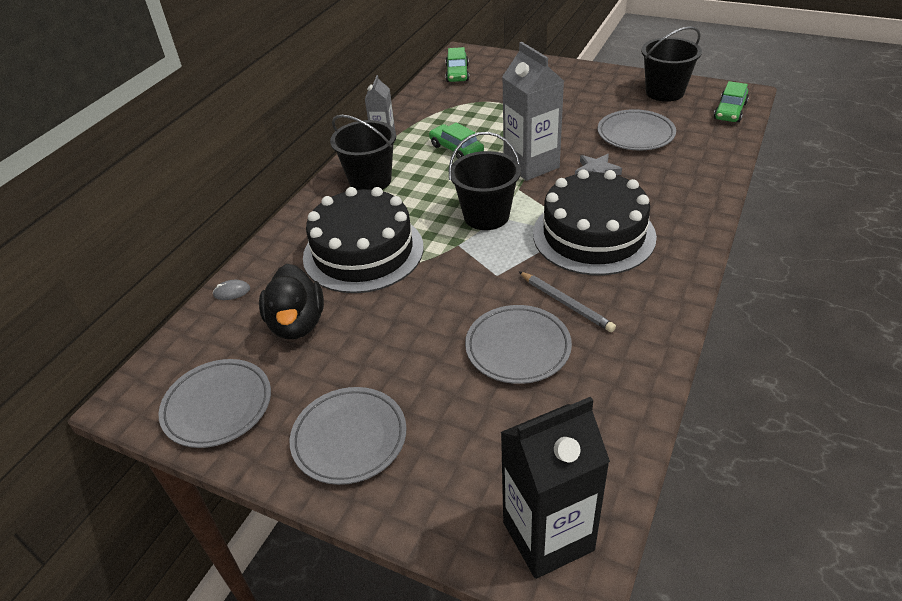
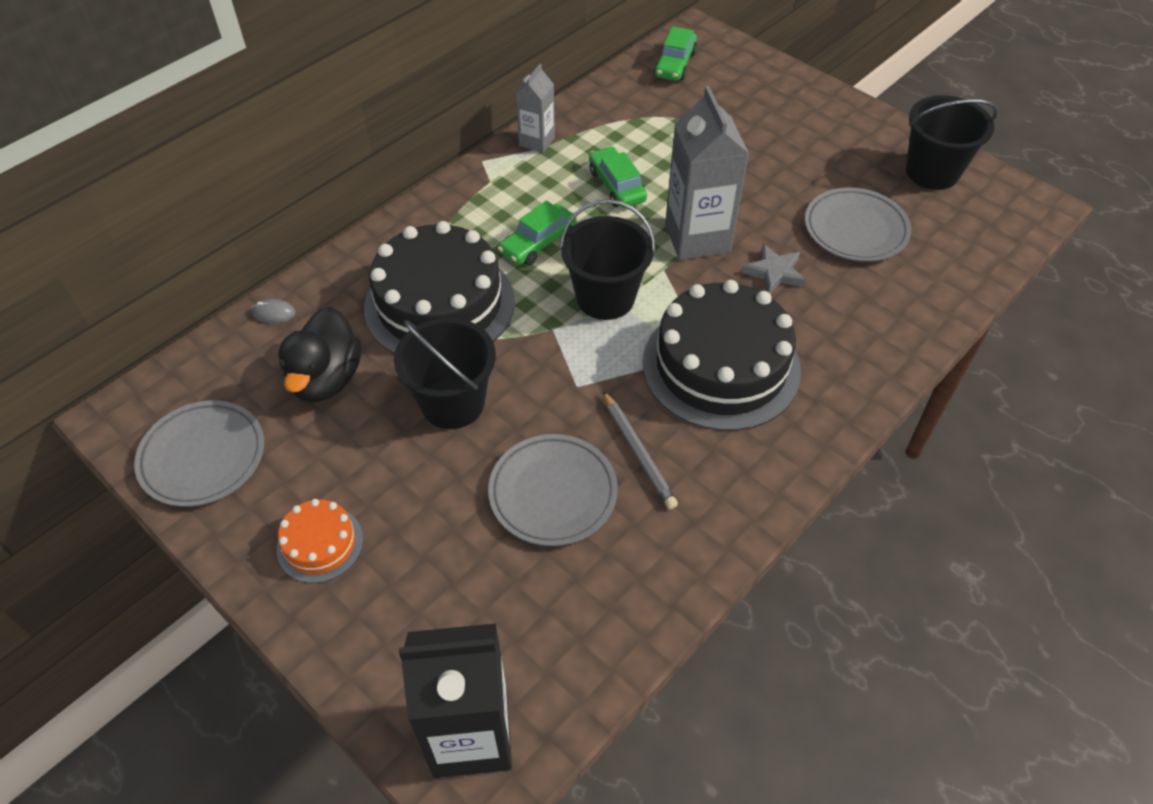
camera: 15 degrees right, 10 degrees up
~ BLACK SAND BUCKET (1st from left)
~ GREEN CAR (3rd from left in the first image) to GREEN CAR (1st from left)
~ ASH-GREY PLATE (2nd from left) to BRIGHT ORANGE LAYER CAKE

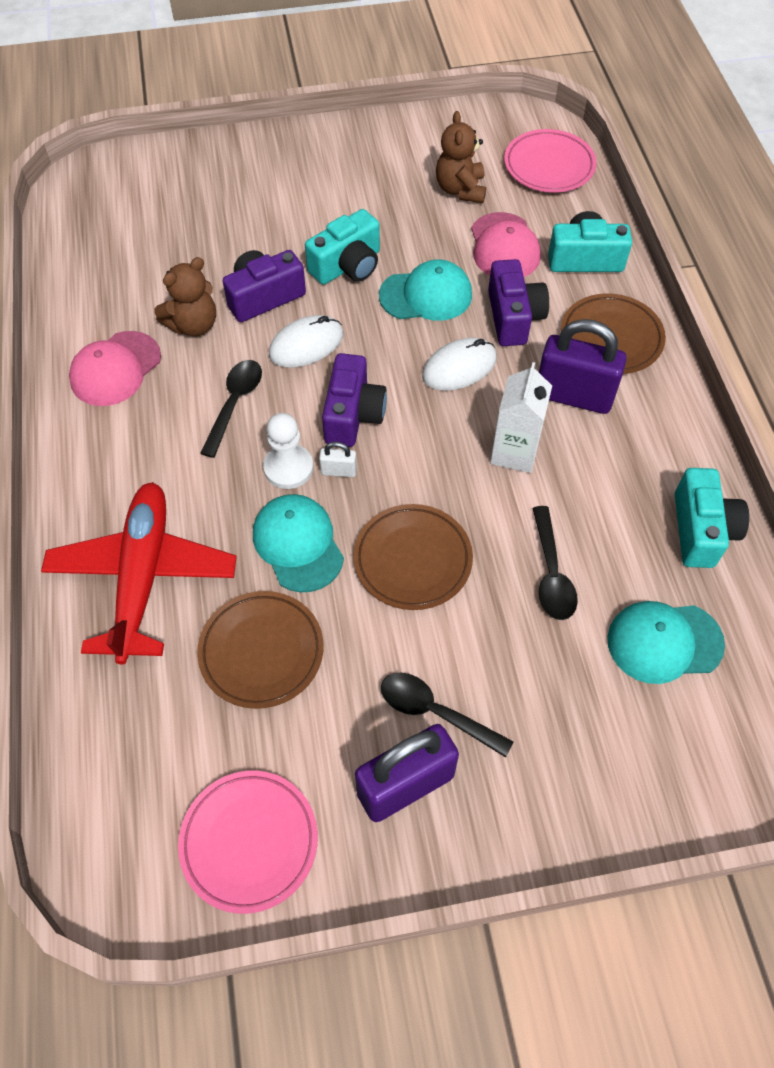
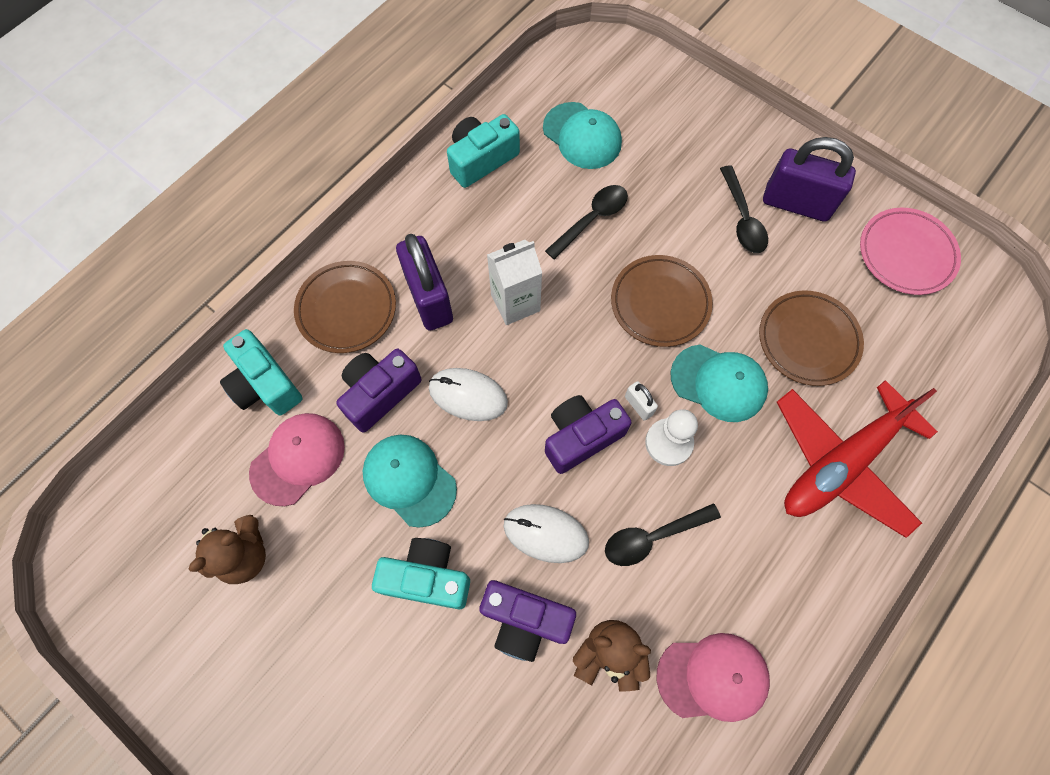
camera: 130 degrees left, 10 degrees up
- PINK PLATE (2nd from left)
~ TEAL BASEBALL CAP (1st from left in the first image) 90 degrees counterclockwise

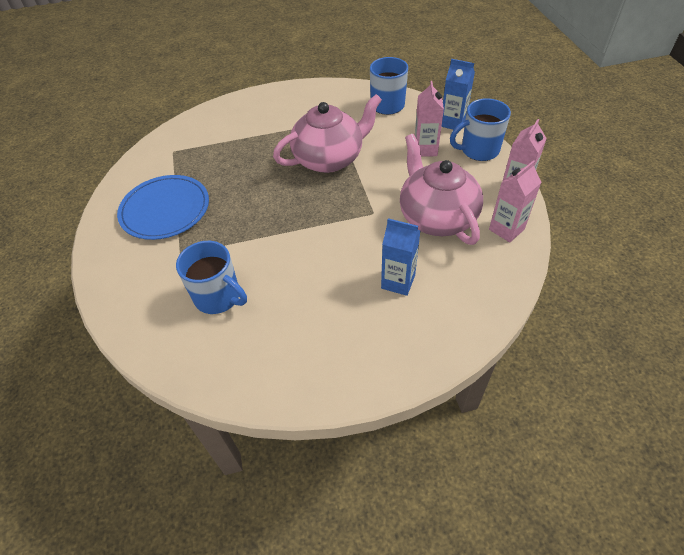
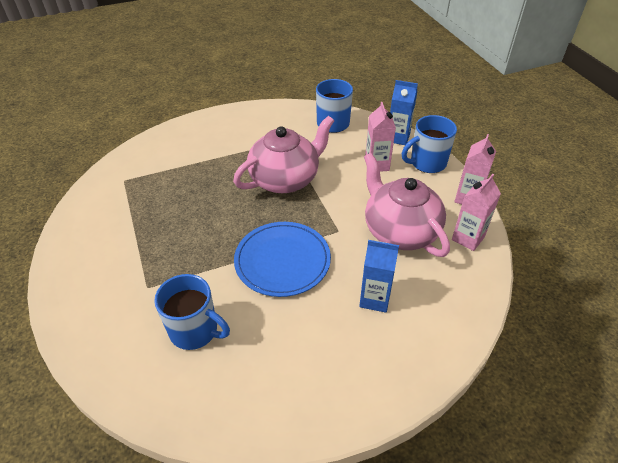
camera: 10 degrees left, 5 degrees down
~ BLUE PLATE

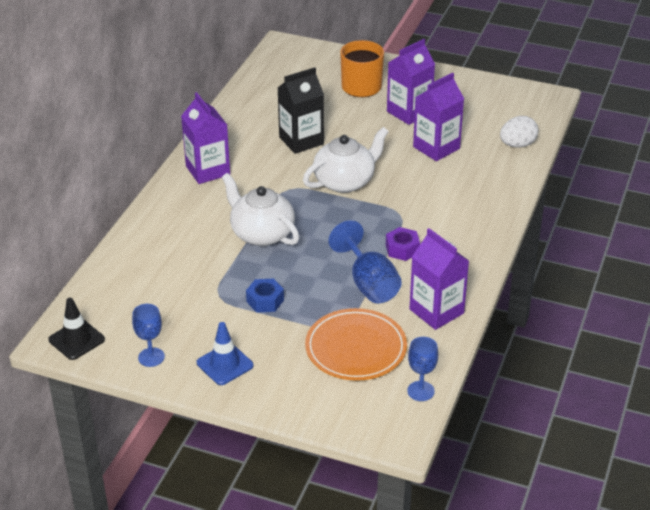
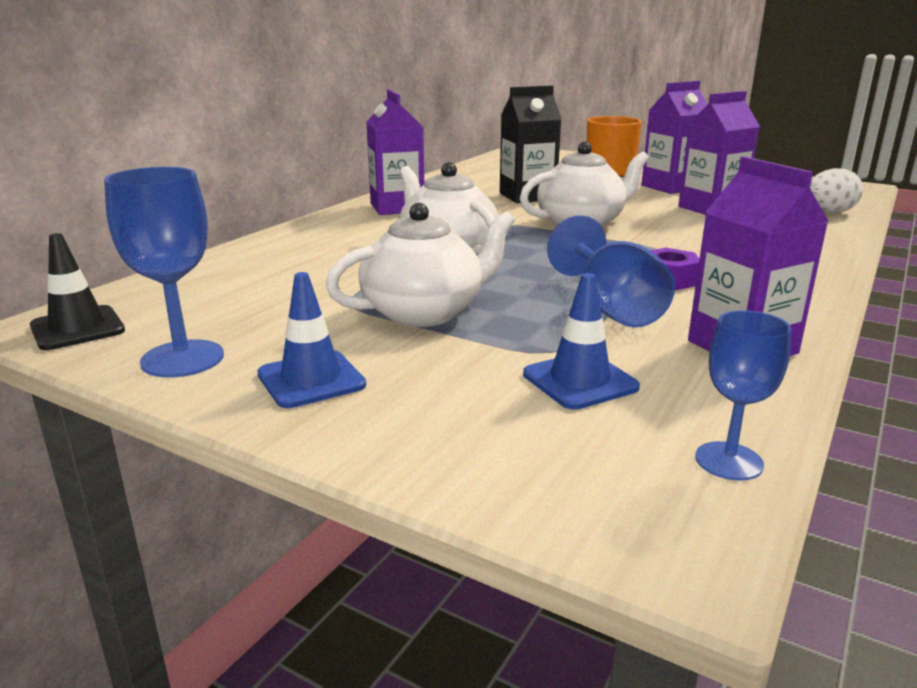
camera: 10 degrees right, 15 degrees down
~ BLUE HEX NUT to WHITE TEA POT (1st from left)
~ BRIGHT ORANGE PLATE to BLUE TRAFFIC CONE (2nd from left)
~ BLUE GOBLET (1st from left) x1.56

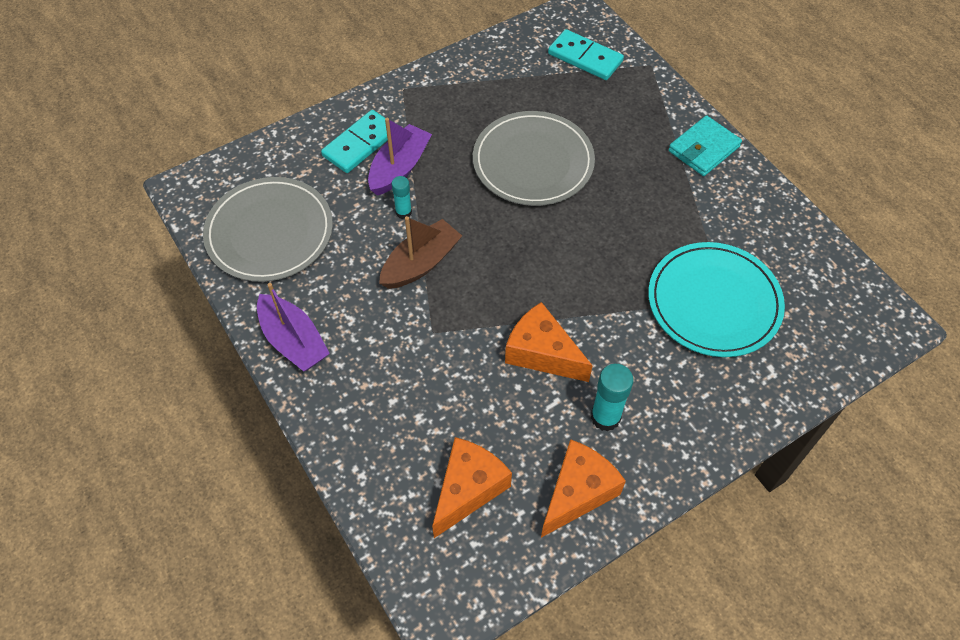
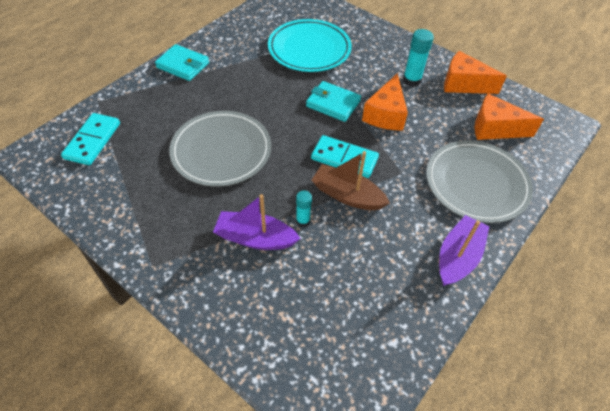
camera: 110 degrees left, 5 degrees down
+ TEAL BILLFOLD (2nd from left)
~ ASH-GREY PLATE (1st from left in the first image) to ASH-GREY PLATE (2nd from left)
~ TEAL DOMINO PIECE (1st from left in the first image) to TEAL DOMINO PIECE (2nd from left)

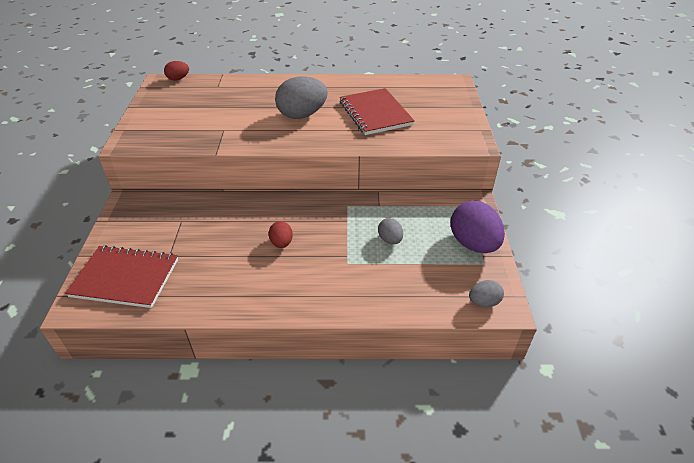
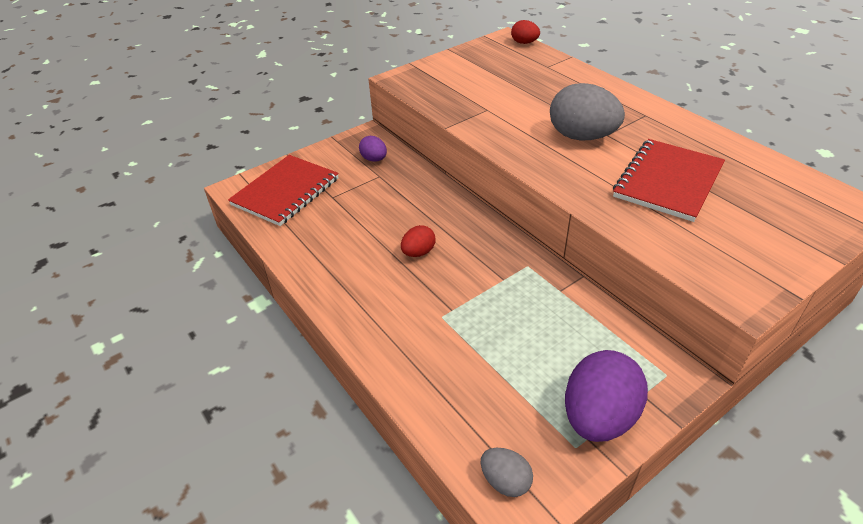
camera: 55 degrees right, 0 degrees up
- ASH-GREY EGG (2nd from left)
+ PURPLE EGG (1st from left)
~ CRIMSON NOTEPAD (1st from left) 60 degrees clockwise

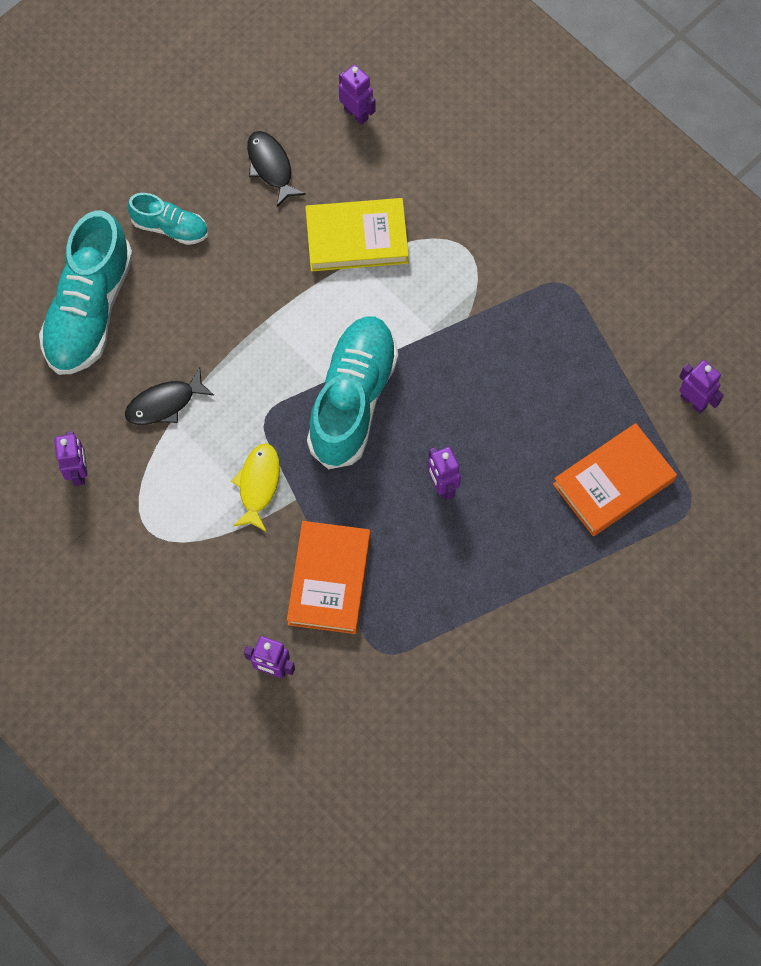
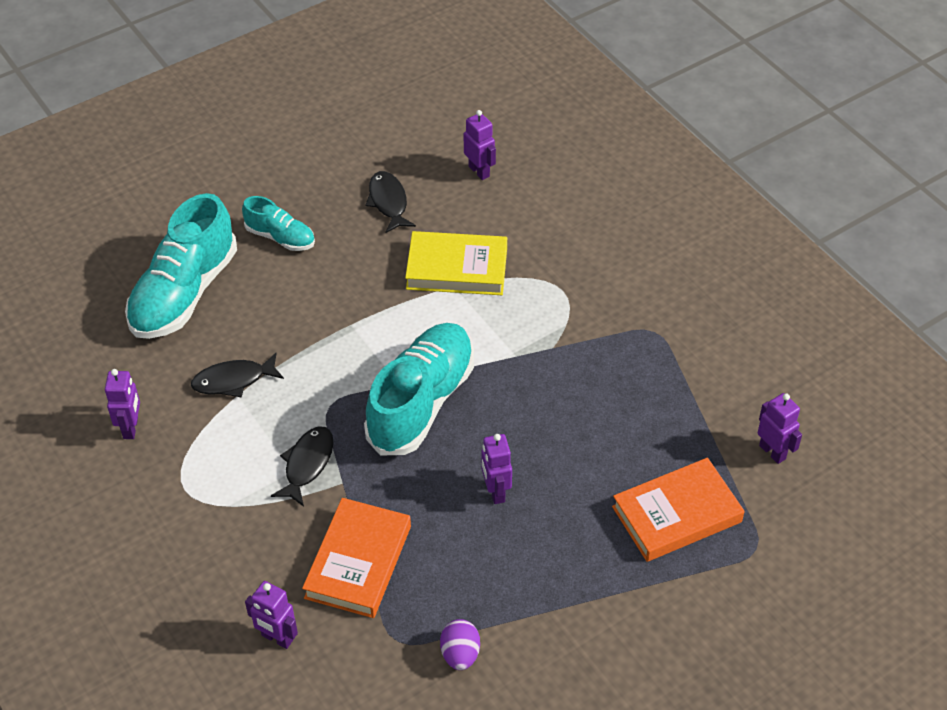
camera: 10 degrees right, 20 degrees down
+ PURPLE EGG
~ YELLOW FISH FIGURE to BLACK FISH FIGURE (2nd from left)

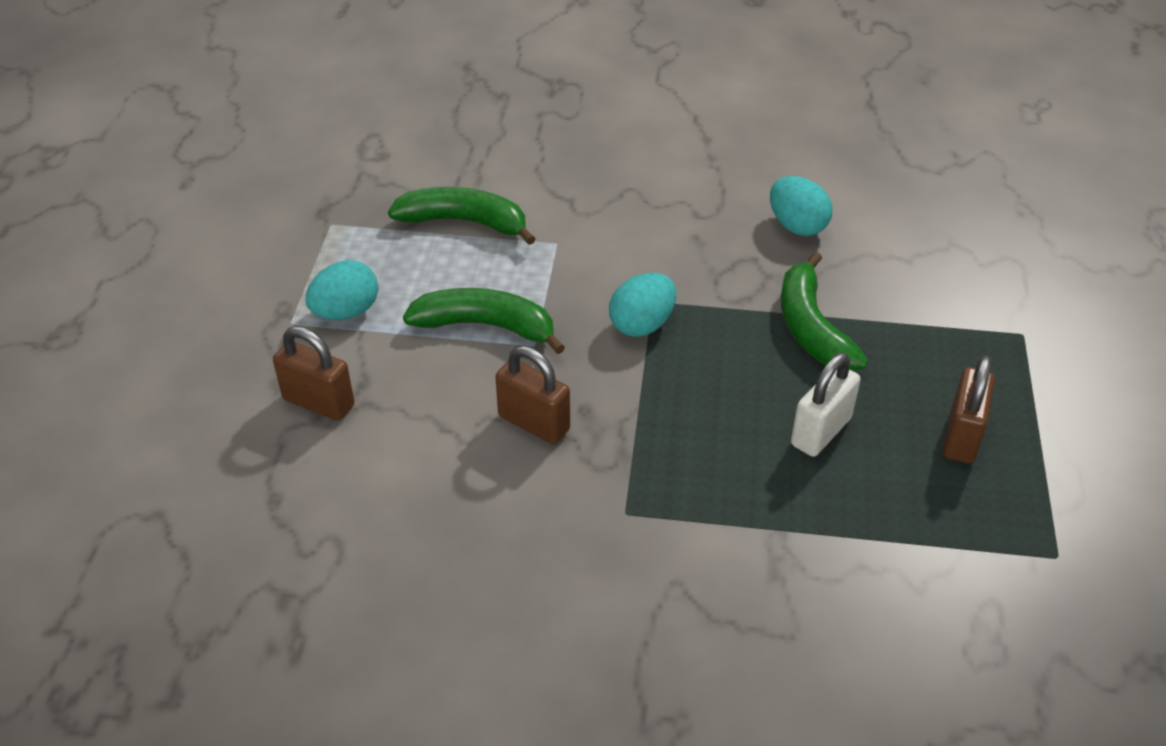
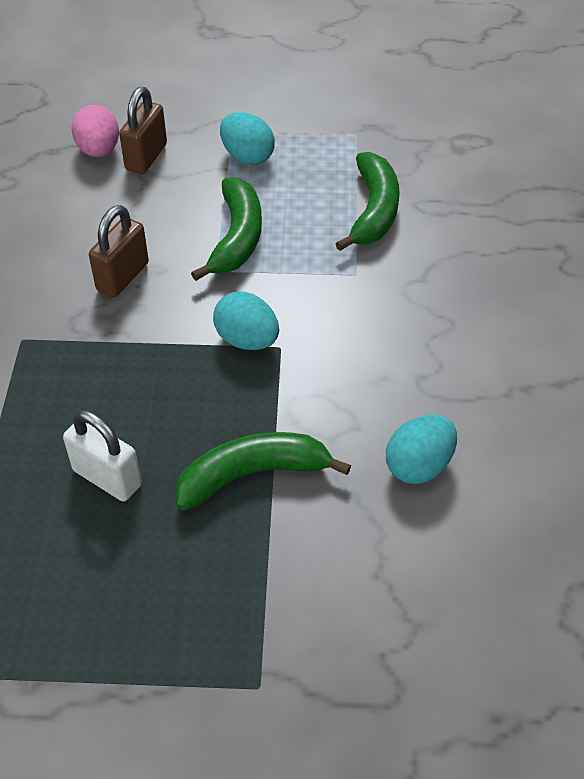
camera: 85 degrees right, 5 degrees up
- RUSSET LOCK (3rd from left)
+ PINK EGG

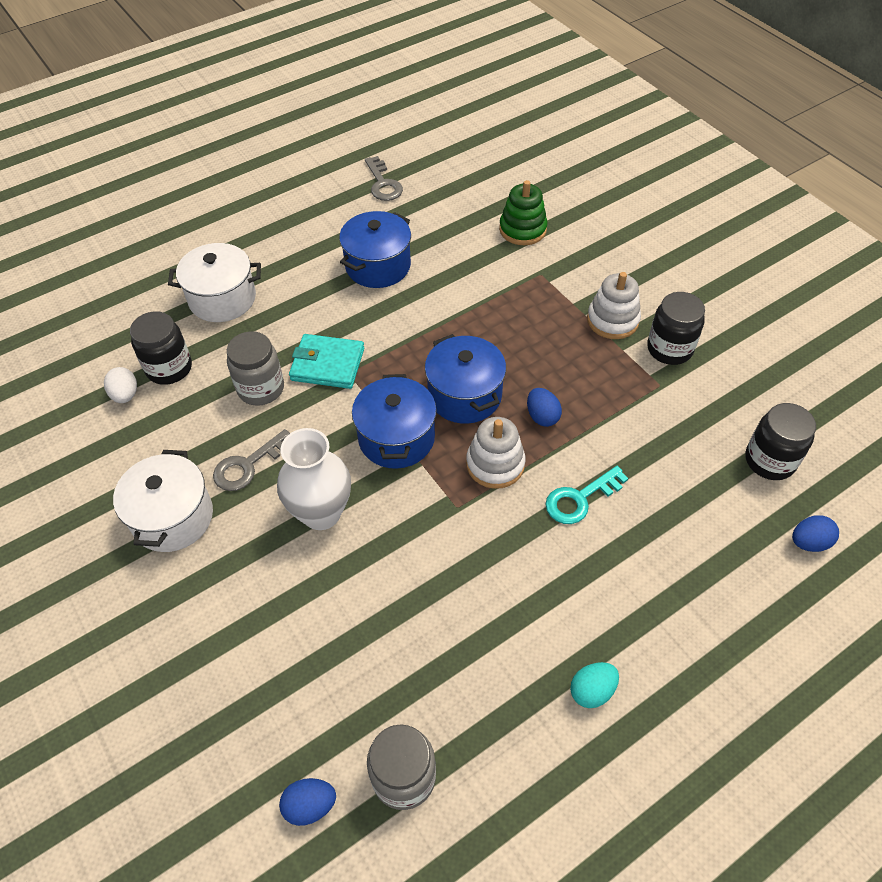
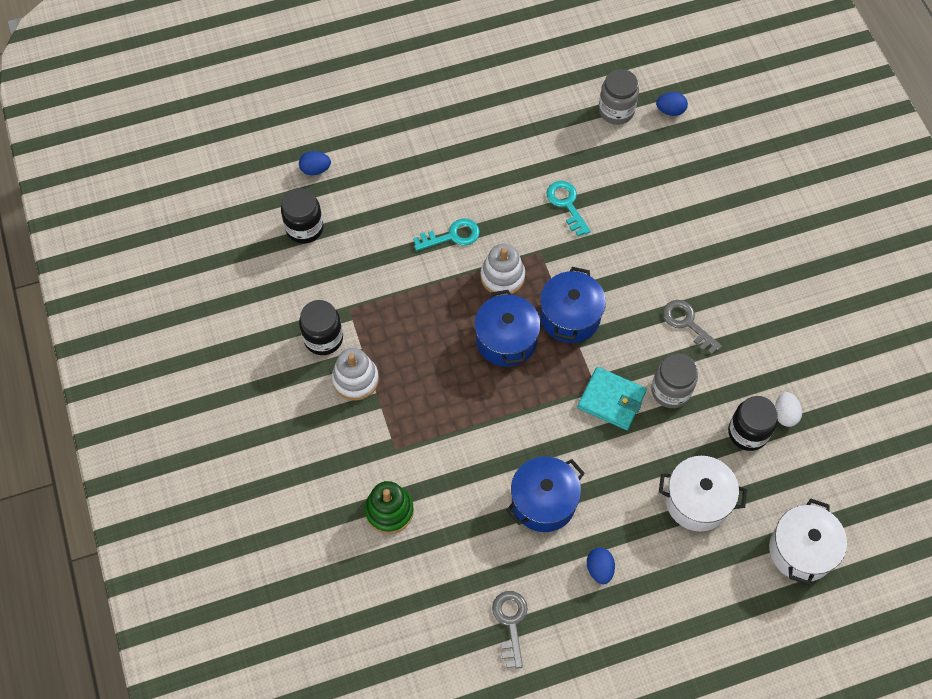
camera: 165 degrees left, 10 degrees up
- WHITE FLOWER VASE
- TEAL EGG
+ TEAL KEY (2nd from left)
~ WHITE STOCKPOT (1st from left in the first image) to WHITE STOCKPOT (2nd from left)
~ BLUE EGG (2nd from left)
~ ASH-GREY KEY (1st from left in the first image) 105 degrees counterclockwise

